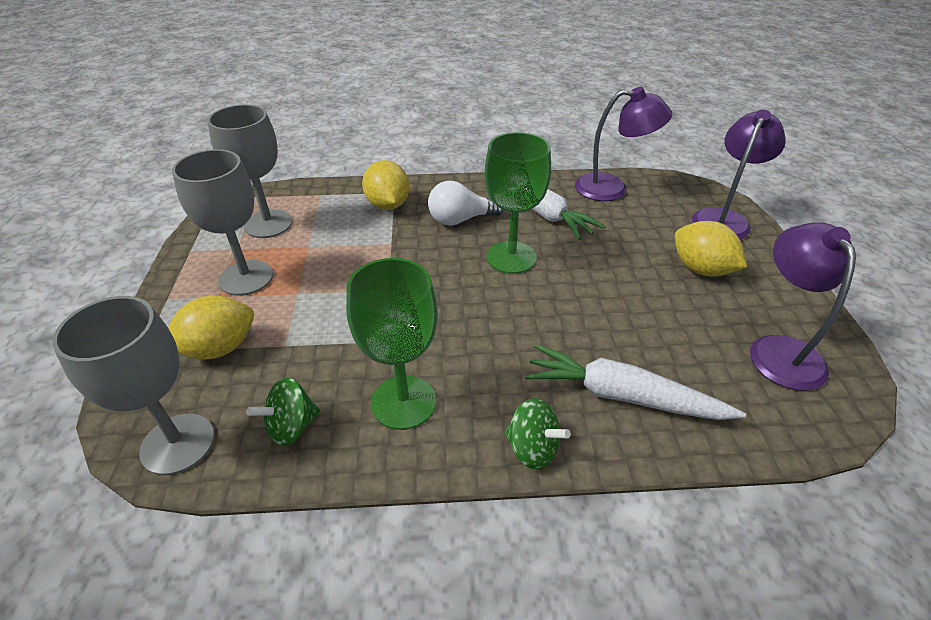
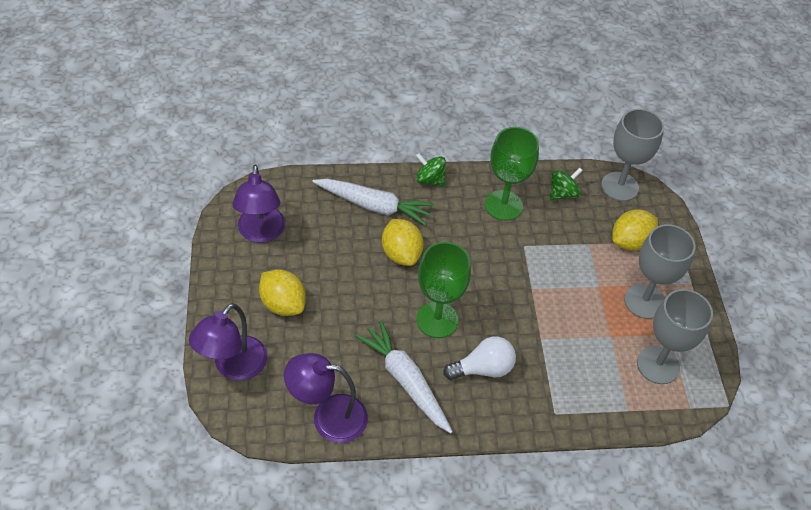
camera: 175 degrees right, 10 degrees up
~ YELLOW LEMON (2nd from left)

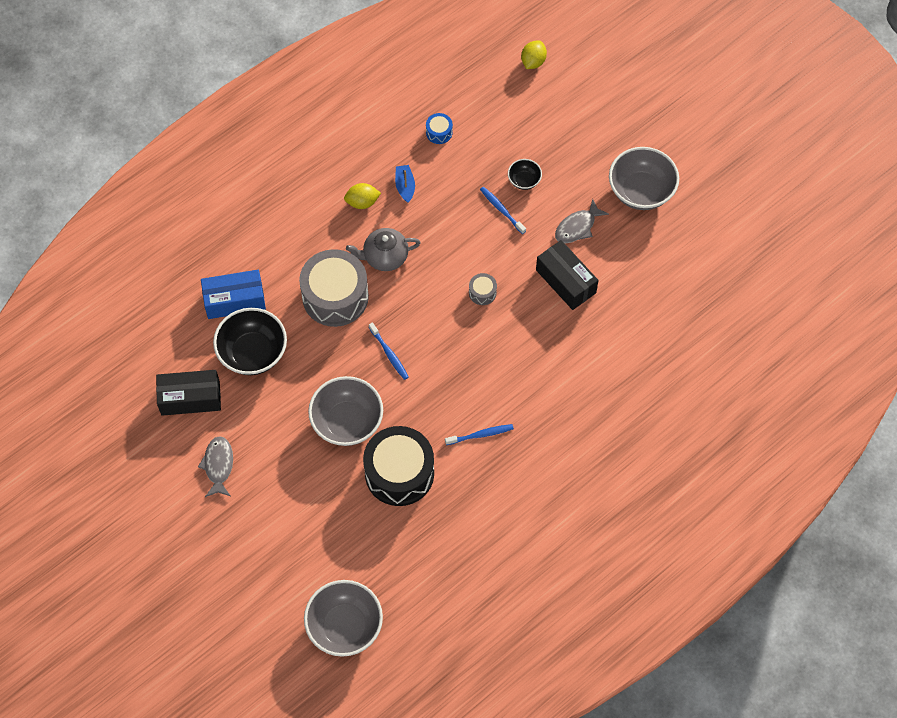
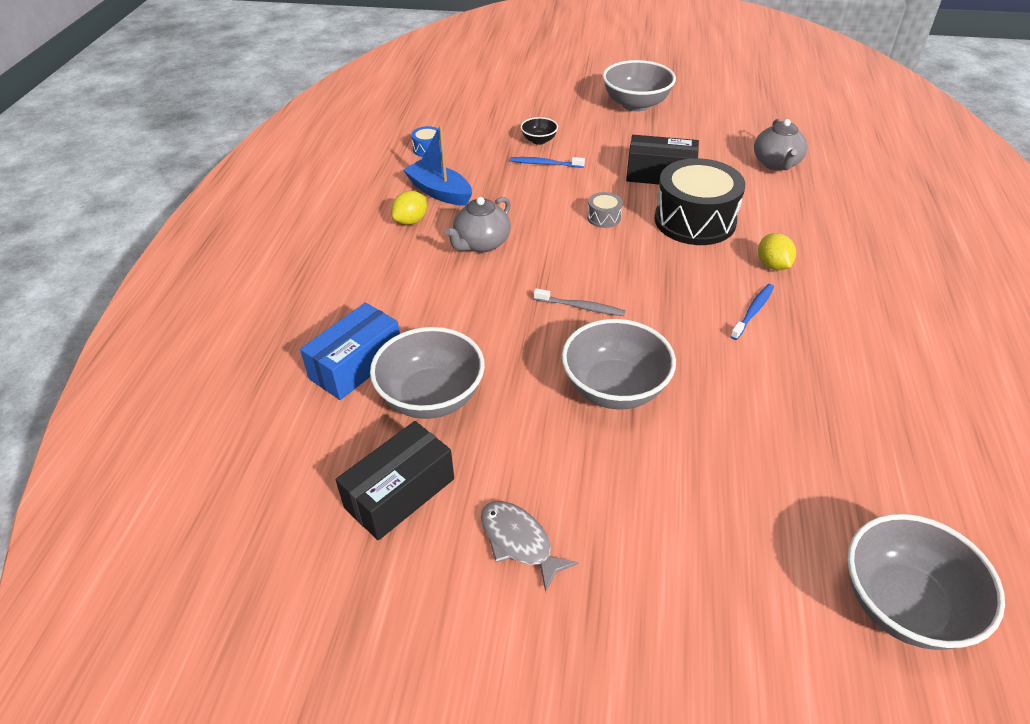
camera: 40 degrees left, 20 degrees down
- ASH-GREY TOY DRUM (1st from left)
- ASH-GREY FISH FIGURE (2nd from left)
+ ASH-GREY TEA POT (2nd from left)
~ BLACK TOY DRUM
~ YELLOW LEMON (2nd from left)
~ BLACK DEEP DISH (1st from left) to ASH-GREY DEEP DISH (1st from left)
~ BLUE TOOTH BRUSH (1st from left) to ASH-GREY TOOTH BRUSH
~ BLUE BOAT x1.63

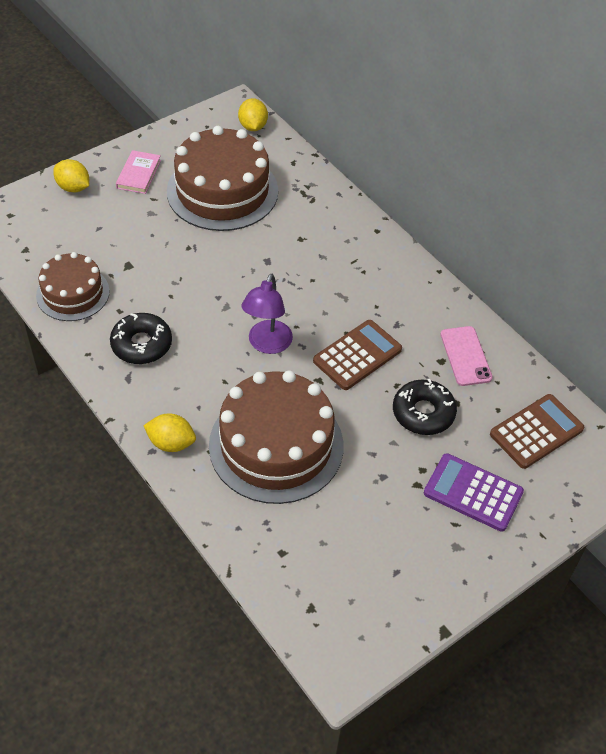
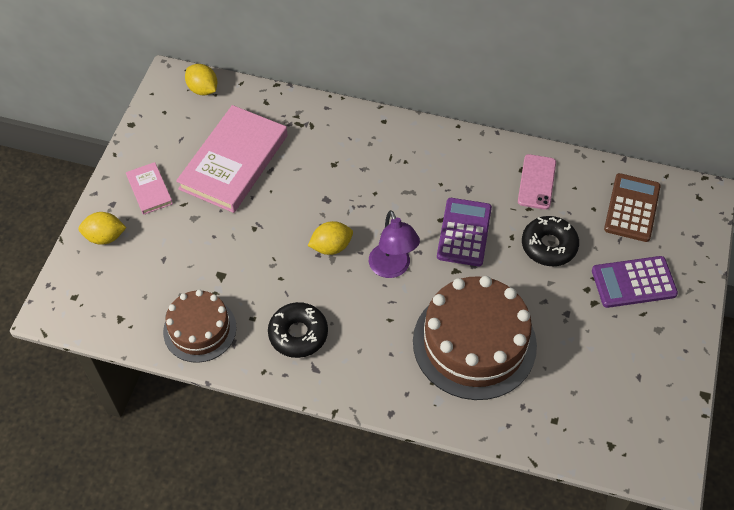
camera: 35 degrees left, 5 degrees up
~ YELLOW LEMON (2nd from left in the first image) to YELLOW LEMON (3rd from left)
~ RUSSET LAYER CAKE (2nd from left) to PINK HARDCOVER (2nd from left)
~ RUSSET POCKET CALCULATOR (1st from left) to PURPLE POCKET CALCULATOR (1st from left)
~ PINK SMARTPHONE 60 degrees clockwise

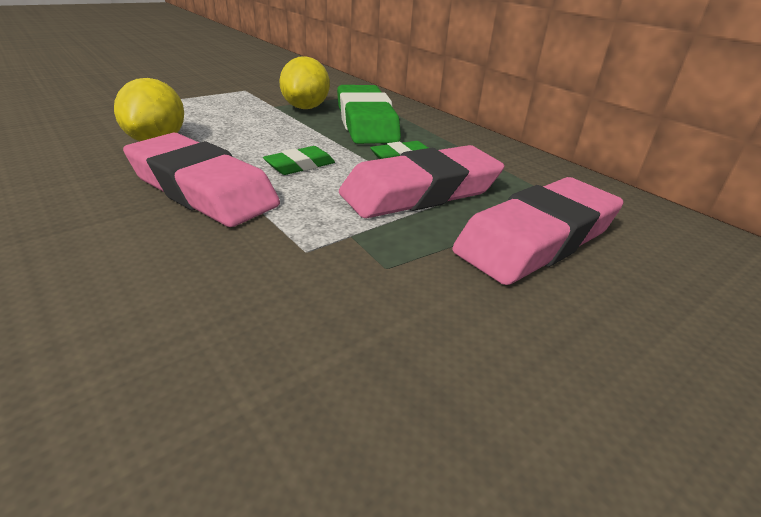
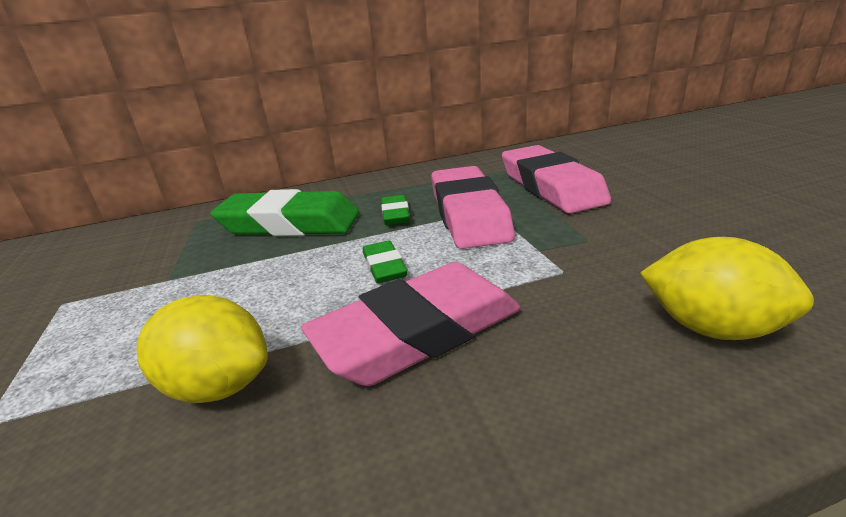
camera: 65 degrees left, 5 degrees down
~ YELLOW LEMON (2nd from left)

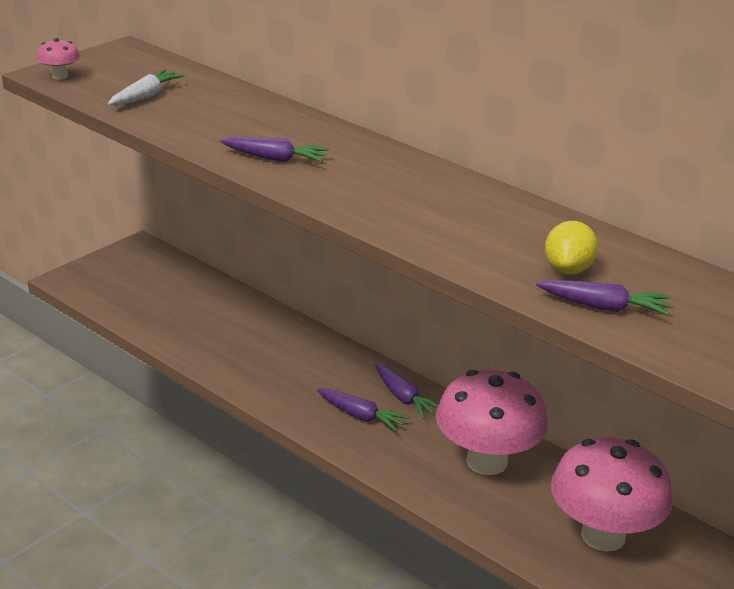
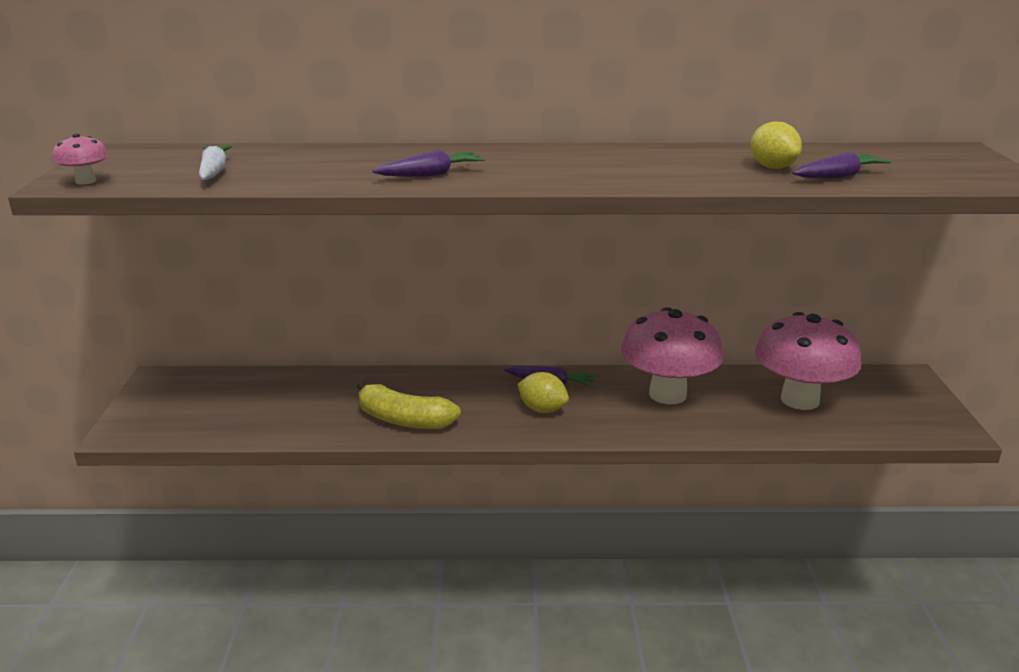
camera: 40 degrees left, 5 degrees down
+ YELLOW BANANA
~ PURPLE ROOT VEGETABLE (2nd from left) to YELLOW LEMON (1st from left)

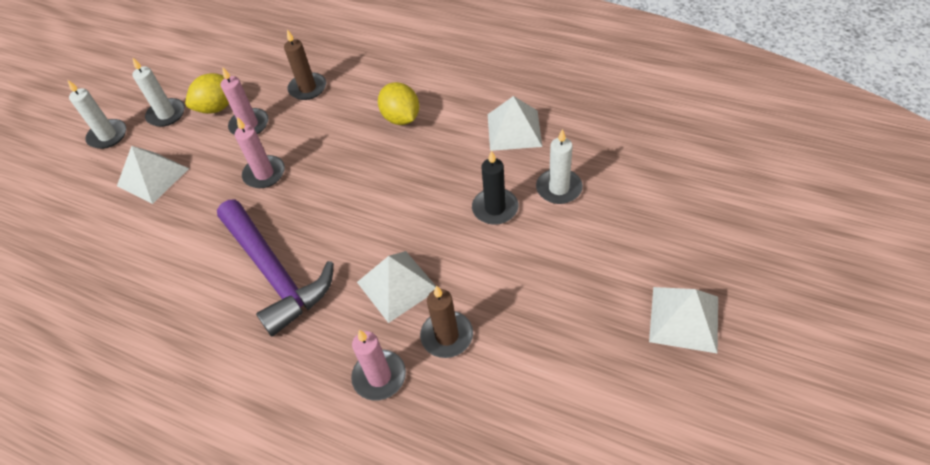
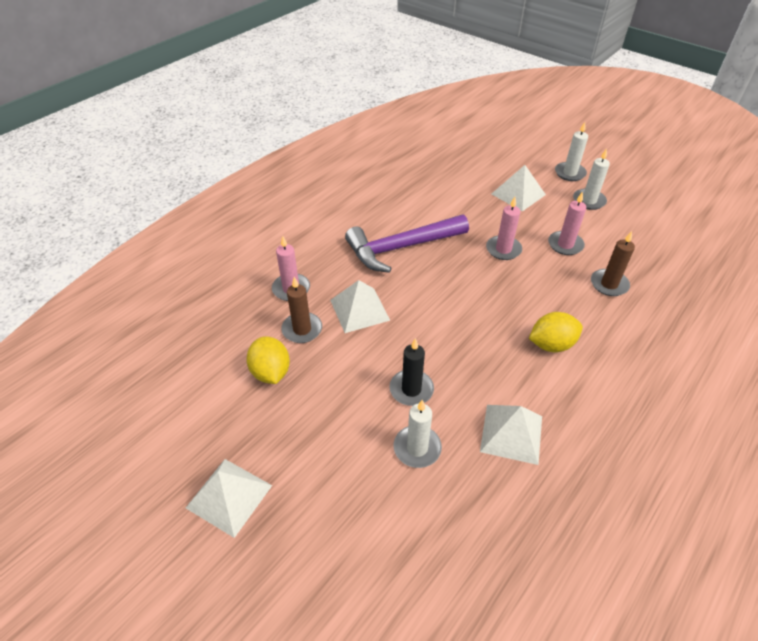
camera: 100 degrees right, 5 degrees down
~ YELLOW LEMON (1st from left)

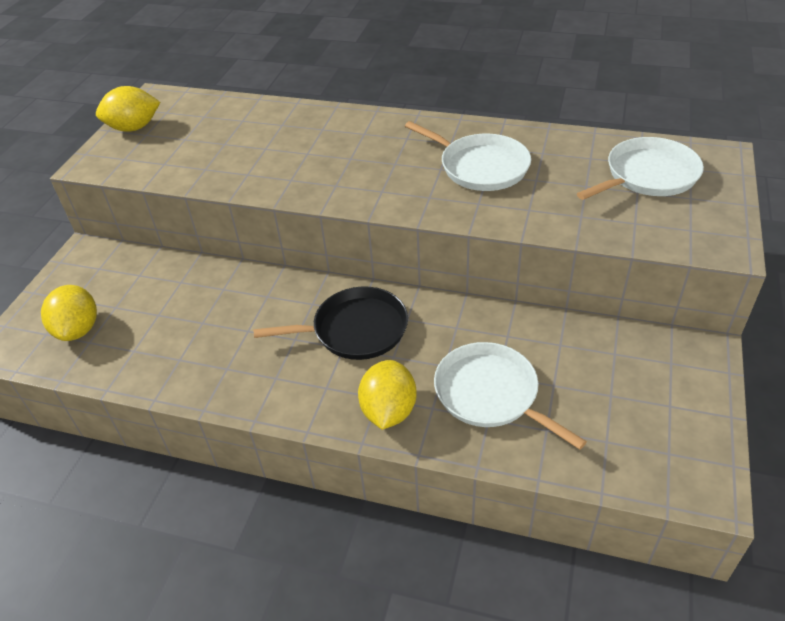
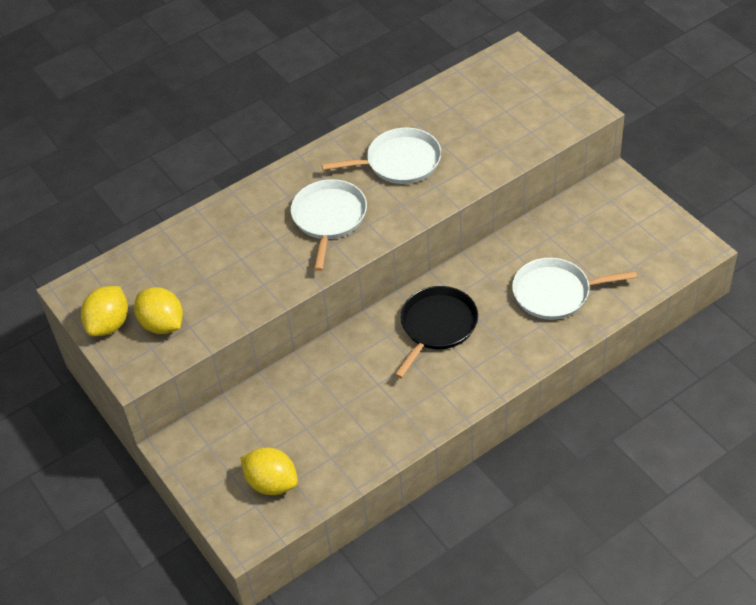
camera: 50 degrees left, 5 degrees up
~ YELLOW LEMON (3rd from left in the first image) to YELLOW LEMON (2nd from left)
~ WHITE SKILLET (3rd from left in the first image) to WHITE SKILLET (1st from left)

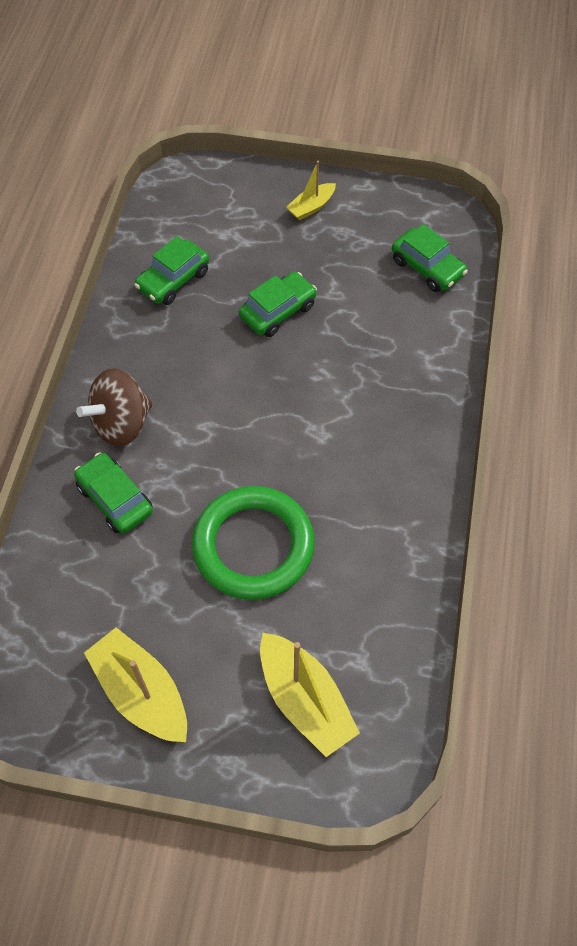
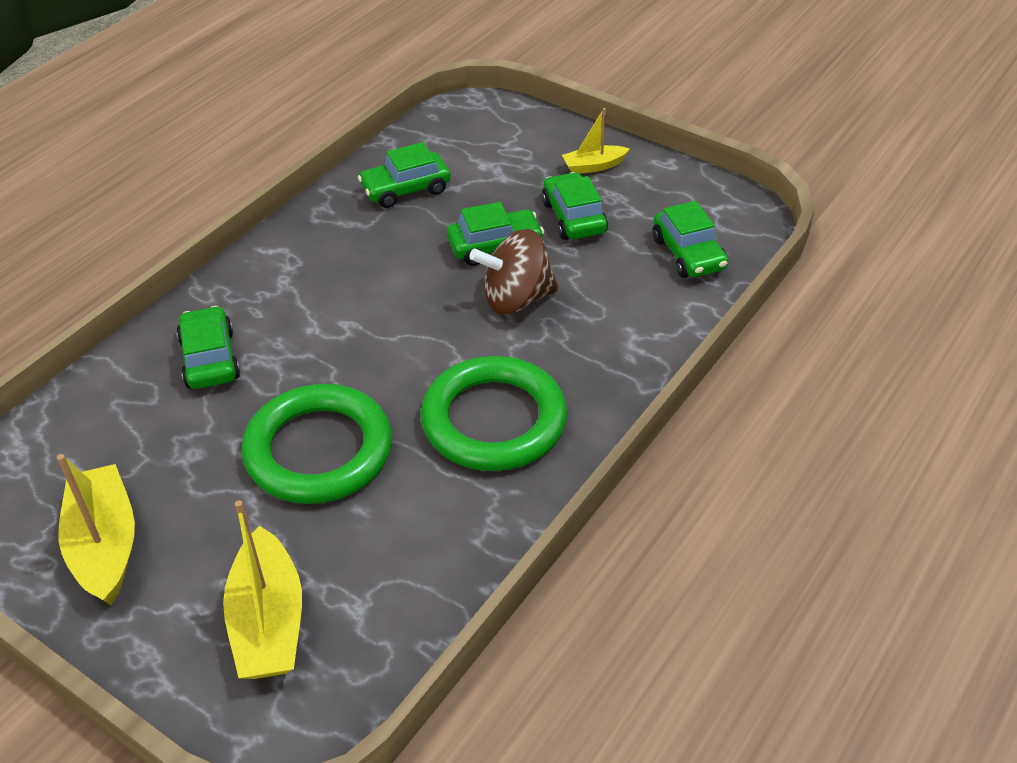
camera: 25 degrees right, 15 degrees down
+ GREEN TORUS (2nd from left)
+ GREEN CAR (4th from left)
~ RUSSET SPINNING TOP

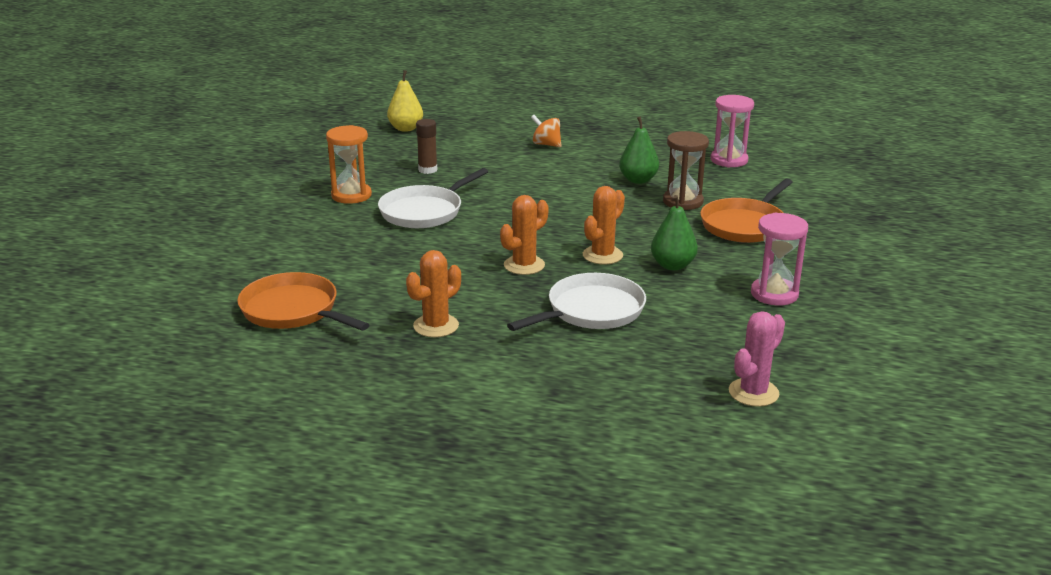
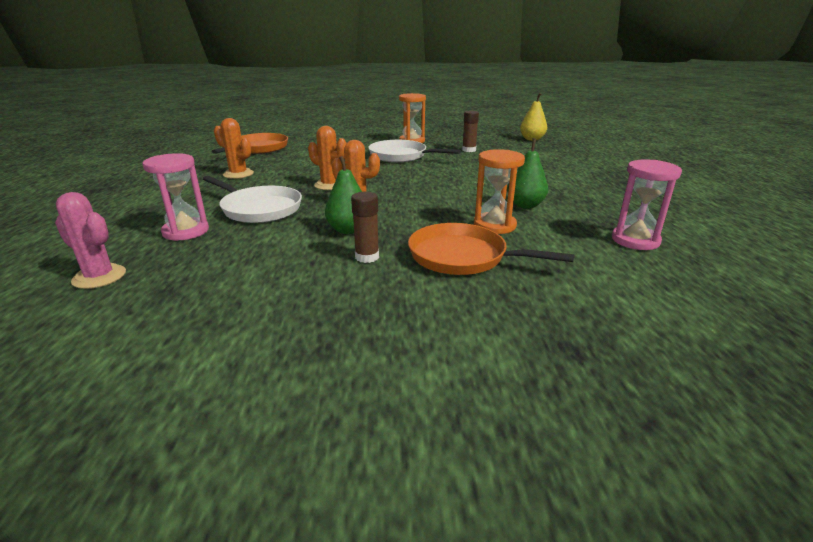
camera: 75 degrees right, 0 degrees up
- BRIGHT ORANGE SPINNING TOP
+ RUSSET GLUE STICK (1st from left)
~ PINK HOURGLASS (2nd from left in the first image) to PINK HOURGLASS (1st from left)
~ RUSSET HOURGLASS to BRIGHT ORANGE HOURGLASS (2nd from left)

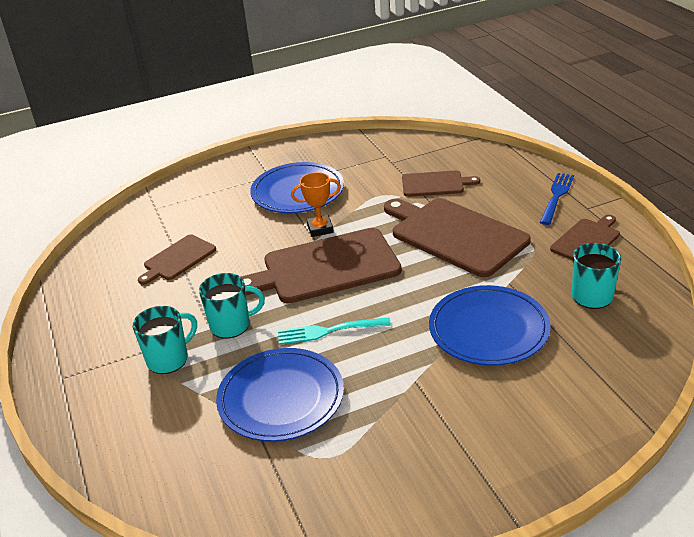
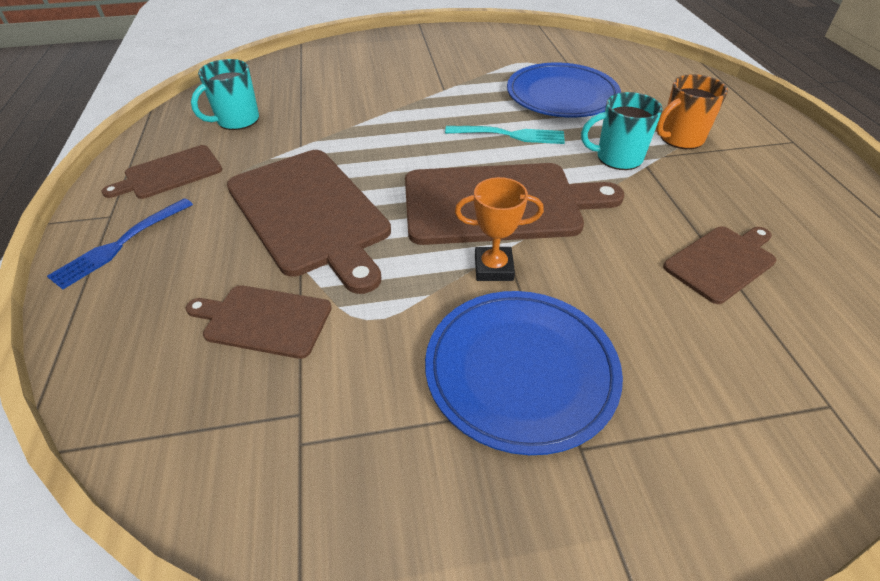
camera: 170 degrees left, 10 degrees up
- BLUE PLATE (3rd from left)
~ TEAL TEA MUG (1st from left) to BRIGHT ORANGE TEA MUG

